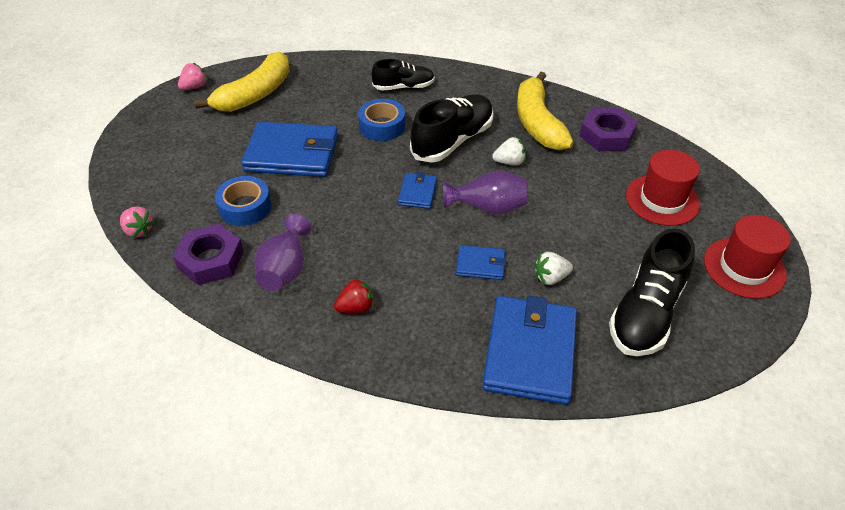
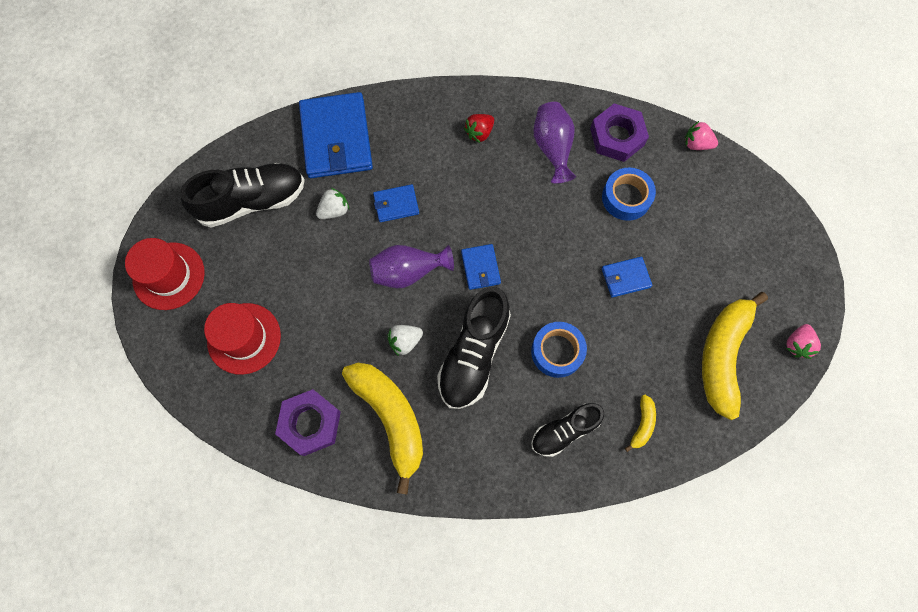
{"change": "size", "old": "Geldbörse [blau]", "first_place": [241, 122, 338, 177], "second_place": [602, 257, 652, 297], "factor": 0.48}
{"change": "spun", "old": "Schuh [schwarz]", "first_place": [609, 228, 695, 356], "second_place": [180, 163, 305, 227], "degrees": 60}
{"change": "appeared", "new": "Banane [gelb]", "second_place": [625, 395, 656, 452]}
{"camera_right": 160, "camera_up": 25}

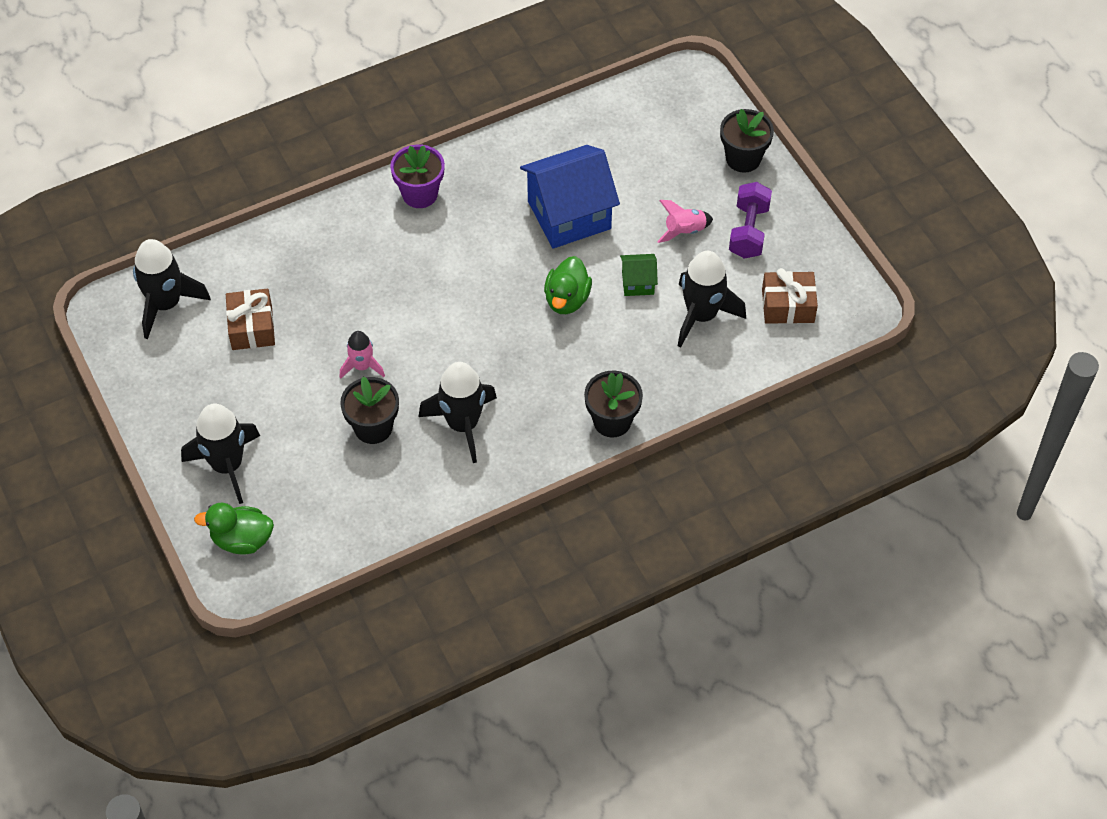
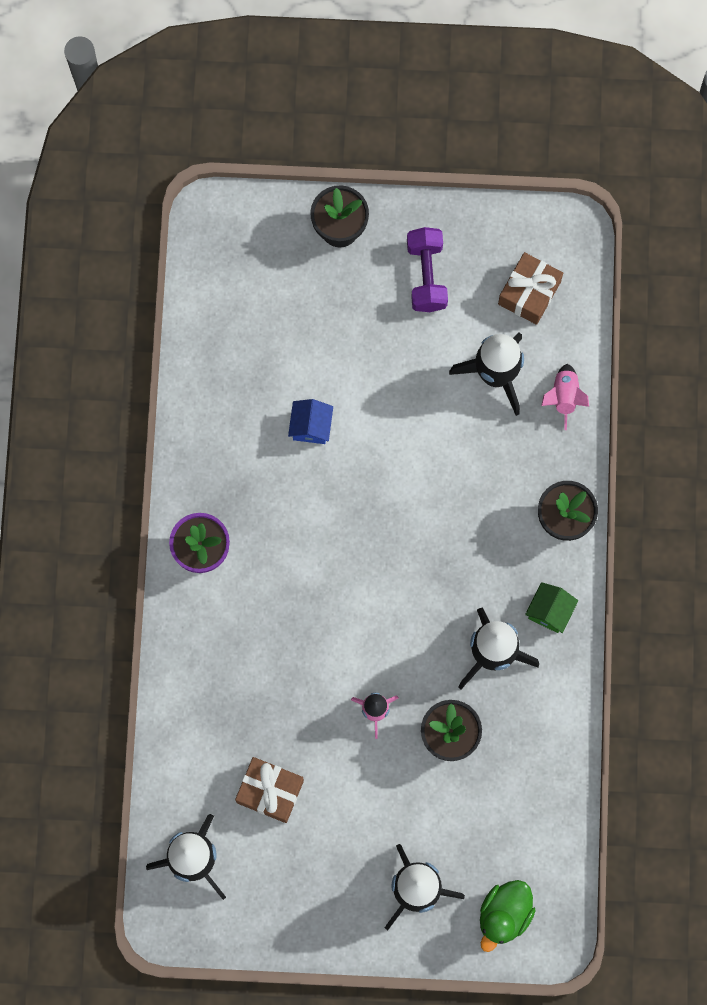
{"change": "size", "old": "Haus [blau]", "first_place": [520, 145, 620, 248], "second_place": [288, 399, 333, 444], "factor": 0.46}
{"change": "missing", "old": "Ente [grün]", "first_place": [544, 256, 592, 314]}
{"change": "relocated", "old": "Haus [grün]", "first_place": [620, 254, 658, 296], "second_place": [525, 582, 578, 633]}
{"change": "relocated", "old": "Rakete [rosa]", "first_place": [657, 200, 713, 243], "second_place": [541, 364, 589, 430]}
{"change": "spun", "old": "Hantel [lila]", "first_place": [729, 182, 772, 259], "second_place": [407, 227, 448, 312], "degrees": 45}
{"camera_right": -60, "camera_up": 20}

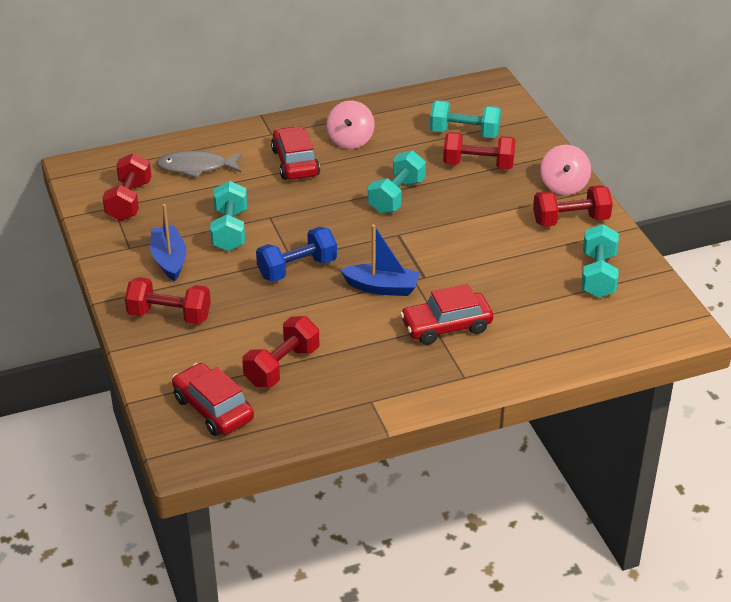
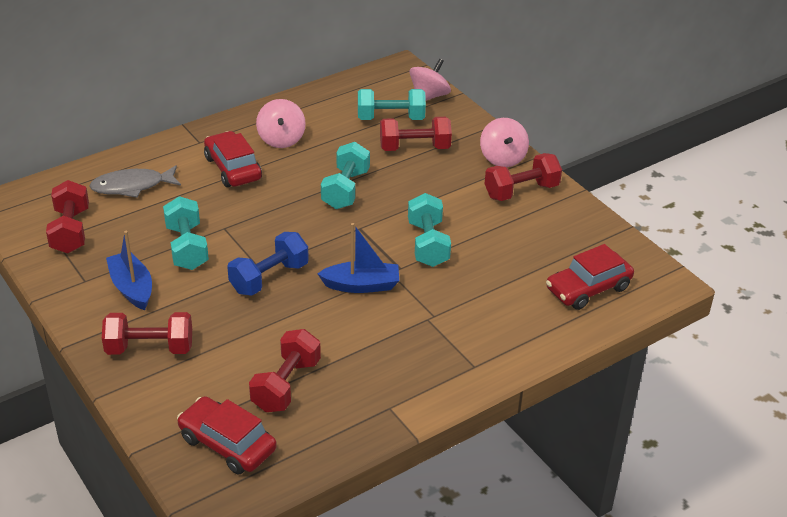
{"change": "relocated", "old": "Auto [rot]", "first_place": [400, 284, 493, 345], "second_place": [546, 244, 634, 310]}
{"change": "relocated", "old": "Hantel [türkis]", "first_place": [581, 224, 619, 298], "second_place": [408, 193, 451, 267]}
{"change": "appeared", "new": "Kreisel [rosa]", "second_place": [409, 59, 451, 101]}
{"camera_right": -15, "camera_up": 0}

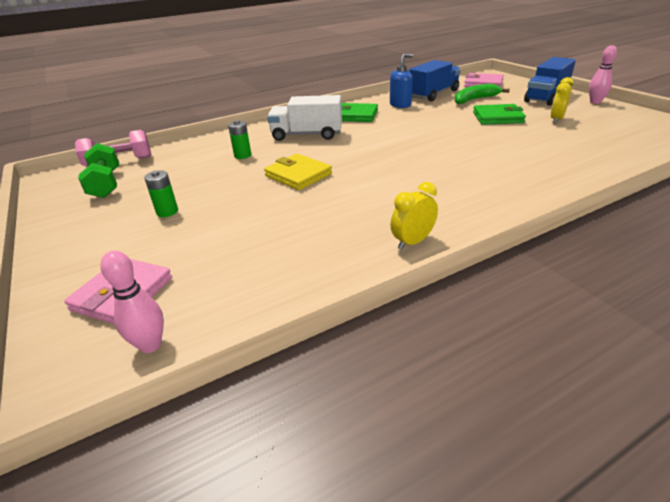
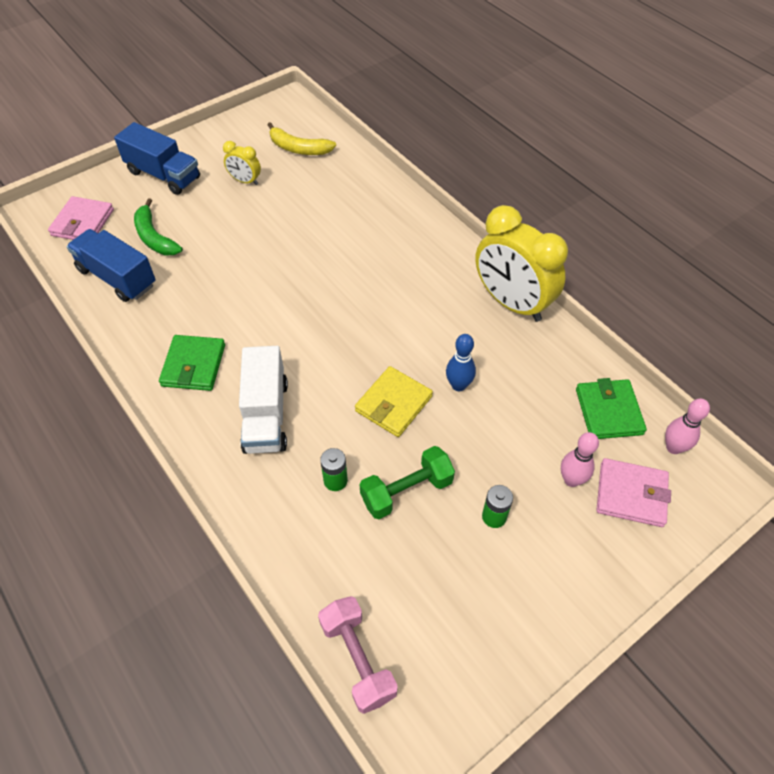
{"change": "relocated", "old": "Hantel [grün]", "first_place": [78, 143, 119, 198], "second_place": [360, 446, 455, 519]}
{"change": "missing", "old": "Seifenspender [blau]", "first_place": [390, 54, 413, 108]}
{"change": "size", "old": "Wecker [gelb]", "first_place": [391, 182, 438, 249], "second_place": [475, 205, 568, 322], "factor": 2.15}
{"change": "relocated", "old": "Geldbörse [grün]", "first_place": [473, 104, 526, 125], "second_place": [576, 378, 647, 439]}
{"change": "relocated", "old": "Bowlingkegel [rosa]", "first_place": [589, 45, 617, 104], "second_place": [561, 432, 599, 487]}
{"change": "appeared", "new": "Banane [gelb]", "second_place": [268, 122, 336, 155]}
{"change": "appeared", "new": "Bowlingkegel [blau]", "second_place": [446, 334, 476, 391]}
{"camera_right": -100, "camera_up": 20}

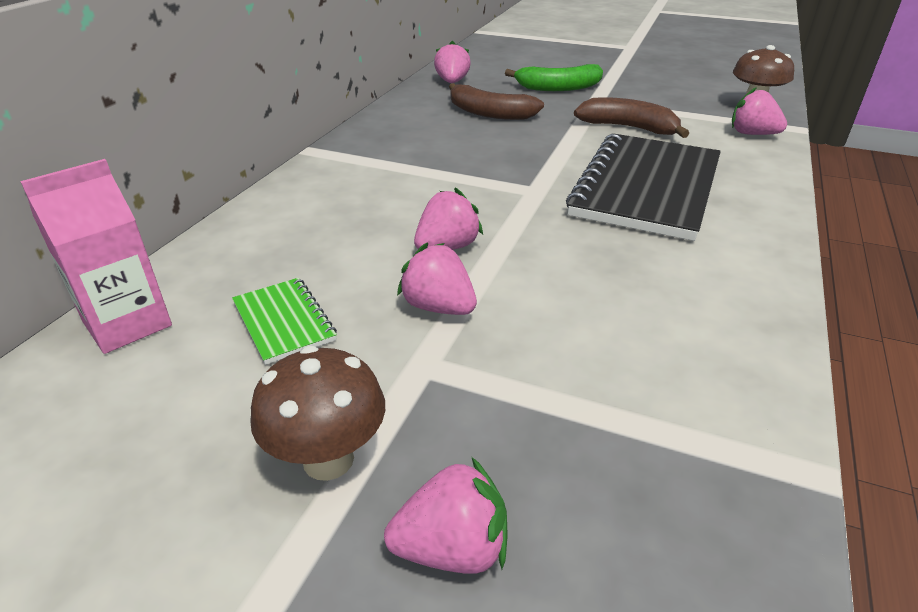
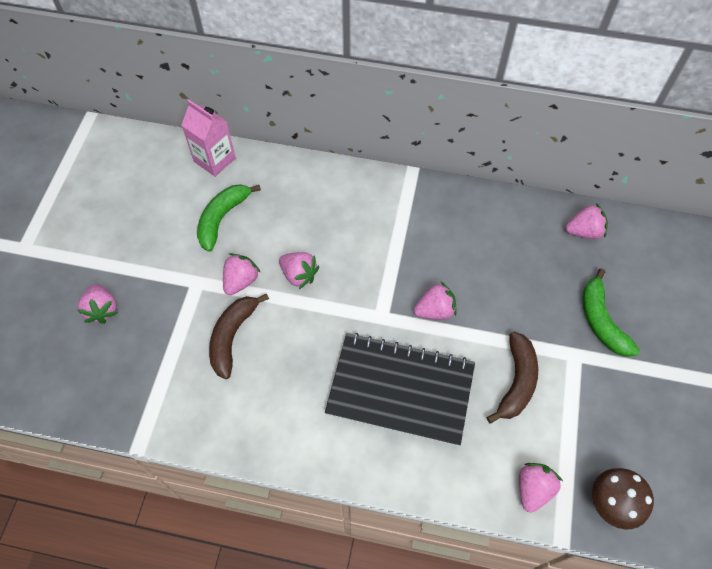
{"change": "exchanged", "old": "Notizbuch [grün]", "new": "Banane [grün]", "first_place": [232, 278, 337, 365], "second_place": [197, 184, 261, 252]}
{"change": "missing", "old": "Pilz [braun]", "first_place": [250, 346, 385, 481]}
{"change": "relocated", "old": "Banane [braun]", "first_place": [449, 83, 544, 120], "second_place": [209, 293, 269, 379]}
{"change": "appeared", "new": "Erdbeere [rosa]", "second_place": [414, 282, 456, 320]}
{"camera_right": 80, "camera_up": 25}

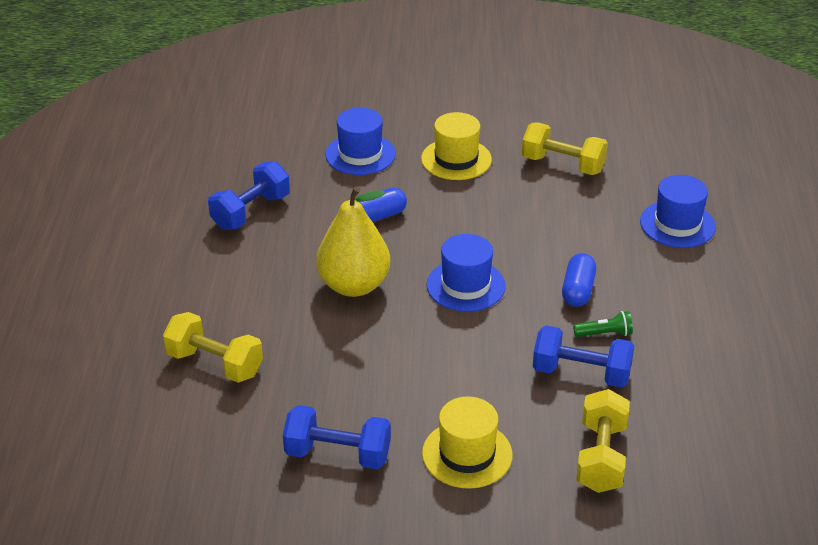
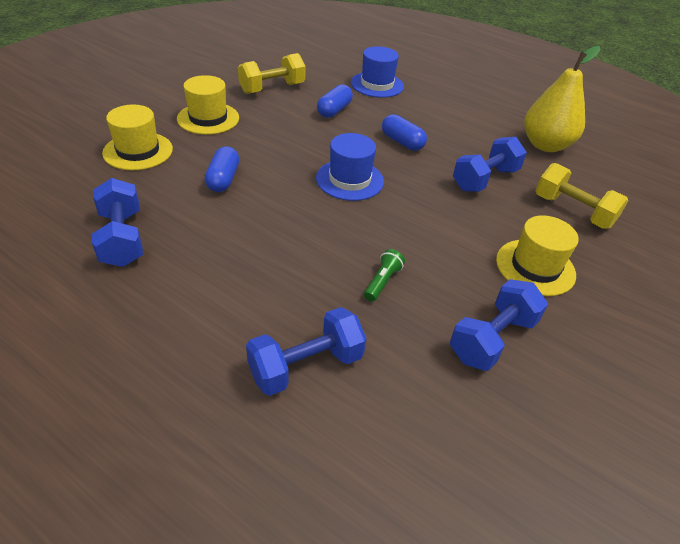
{"change": "colour", "old": "Hantel [gelb]", "new": "Hantel [blau]", "first_place": [163, 312, 263, 383], "second_place": [246, 307, 367, 396]}
{"change": "relocated", "old": "Birne [gelb]", "first_place": [316, 186, 391, 297], "second_place": [524, 46, 601, 152]}
{"change": "colour", "old": "Hut [blau]", "new": "Hut [gelb]", "first_place": [325, 108, 396, 175], "second_place": [102, 105, 173, 170]}
{"change": "relocated", "old": "Taschenlampe [grün]", "first_place": [573, 311, 633, 337], "second_place": [364, 249, 405, 301]}
{"change": "appeared", "new": "Kapsel [blau]", "second_place": [317, 84, 353, 118]}
{"camera_right": -60, "camera_up": 5}

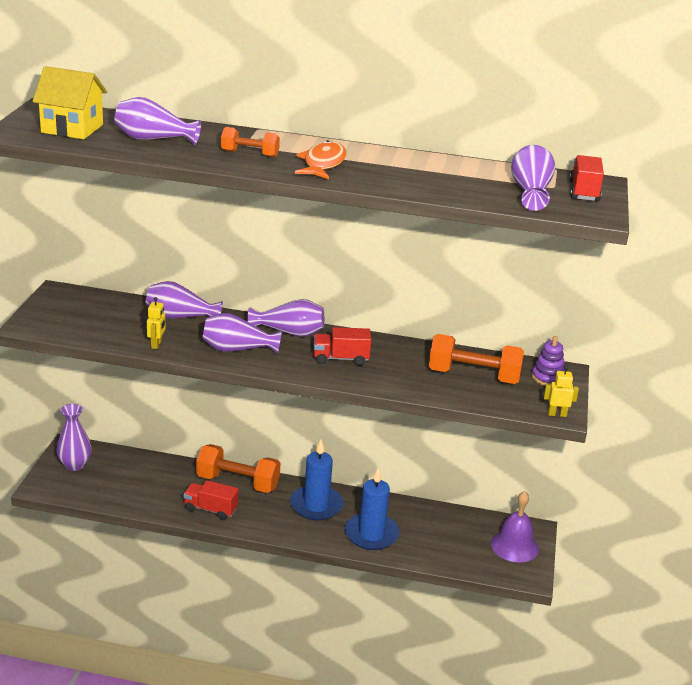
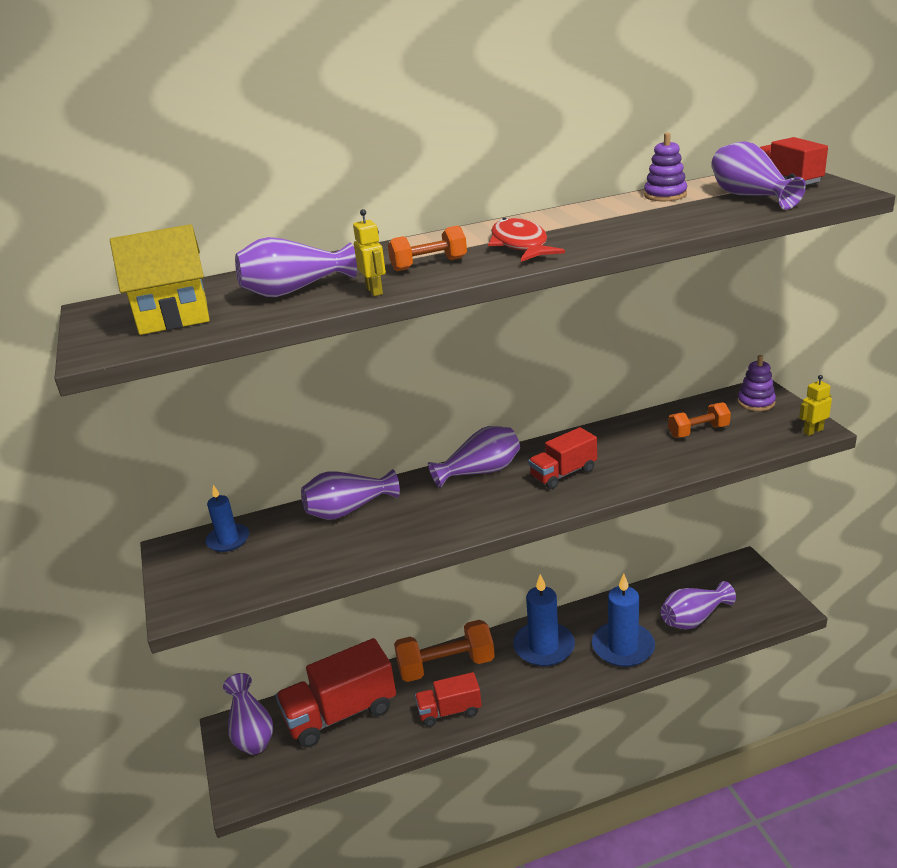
{"change": "relocated", "old": "Roboter [gelb]", "first_place": [147, 297, 165, 349], "second_place": [353, 209, 386, 296]}
{"change": "relocated", "old": "Vase [lila]", "first_place": [202, 313, 282, 354], "second_place": [661, 581, 736, 629]}
{"change": "colour", "old": "Fisch [orange]", "new": "Fisch [rot]", "first_place": [295, 140, 346, 179], "second_place": [488, 218, 565, 262]}
{"change": "size", "old": "Hantel [orange]", "first_place": [429, 334, 524, 384], "second_place": [668, 402, 731, 438], "factor": 0.57}
{"change": "missing", "old": "Glocke [lila]", "first_place": [491, 491, 539, 562]}
{"change": "appeared", "new": "Kerze [blau]", "second_place": [205, 485, 249, 552]}
{"change": "appeared", "new": "Lastwagen [rot]", "second_place": [276, 638, 396, 748]}
{"change": "appeared", "new": "Stapelspielzeug [lila]", "second_place": [644, 132, 687, 201]}
{"camera_right": -25, "camera_up": 0}

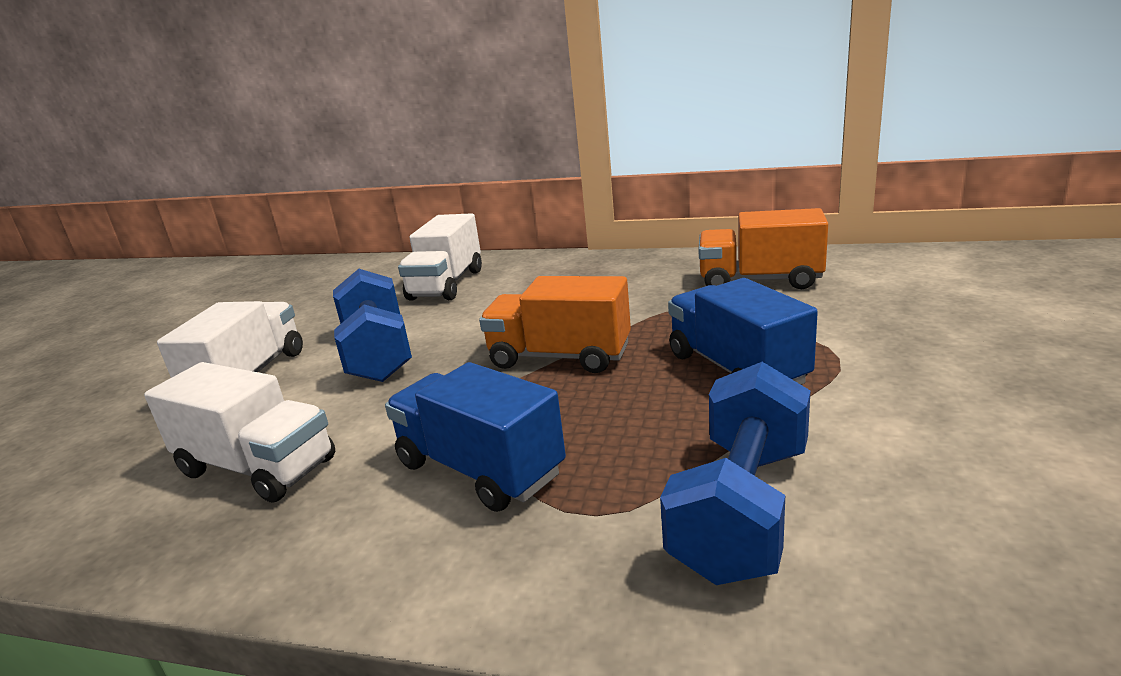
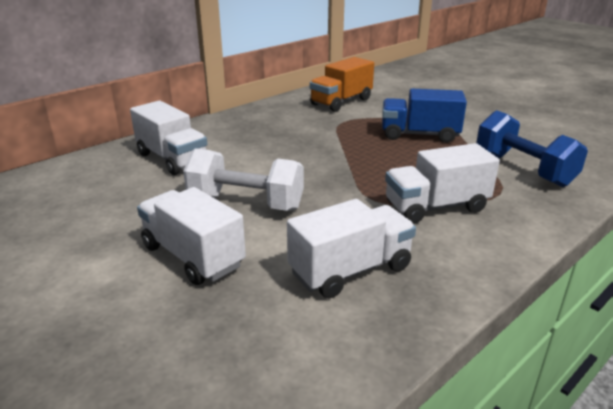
{"change": "colour", "old": "Hantel [blau]", "new": "Hantel [weiß]", "first_place": [333, 269, 412, 382], "second_place": [183, 148, 304, 211]}
{"change": "colour", "old": "Lastwagen [blau]", "new": "Lastwagen [weiß]", "first_place": [385, 362, 566, 512], "second_place": [385, 143, 500, 224]}
{"change": "missing", "old": "Lastwagen [orange]", "first_place": [479, 276, 631, 373]}
{"camera_right": -60, "camera_up": 5}

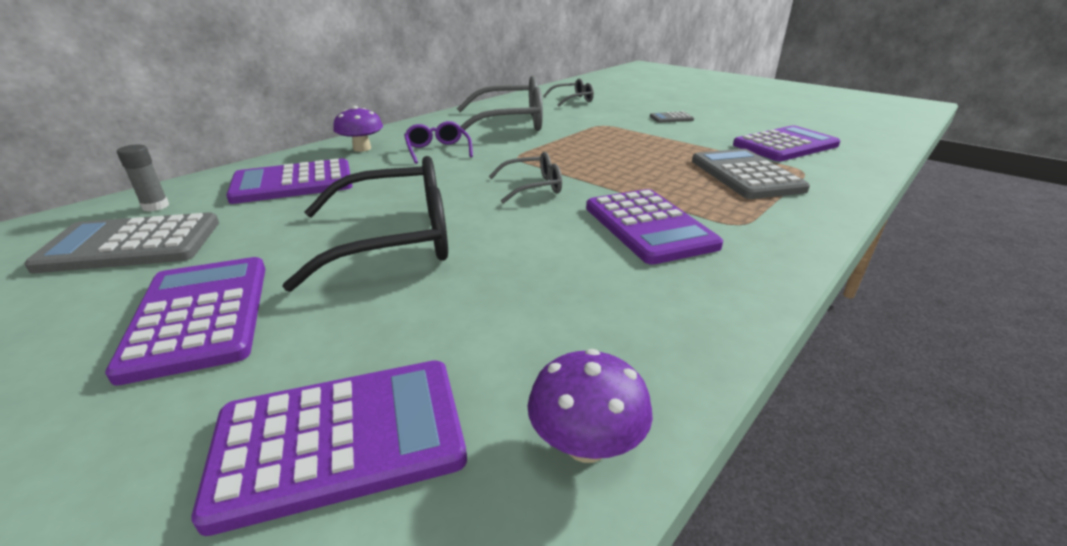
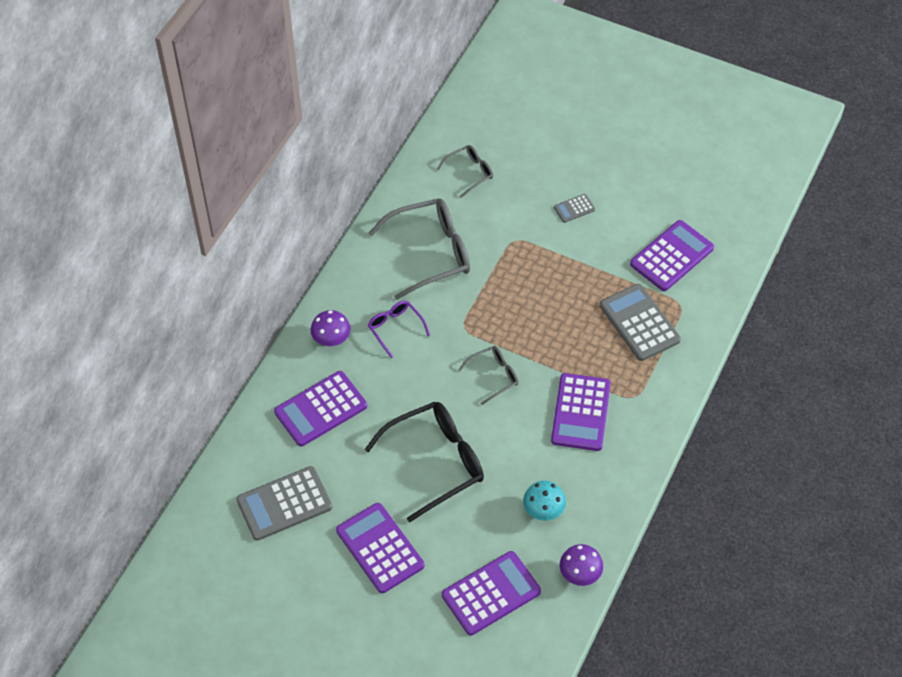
{"change": "missing", "old": "Klebestift [grau]", "first_place": [117, 144, 169, 212]}
{"change": "spun", "old": "Taschenrechner [lila]", "first_place": [586, 189, 723, 265], "second_place": [551, 373, 611, 451], "degrees": 45}
{"change": "appeared", "new": "Pilz [türkis]", "second_place": [523, 481, 566, 521]}
{"camera_right": -15, "camera_up": 25}

